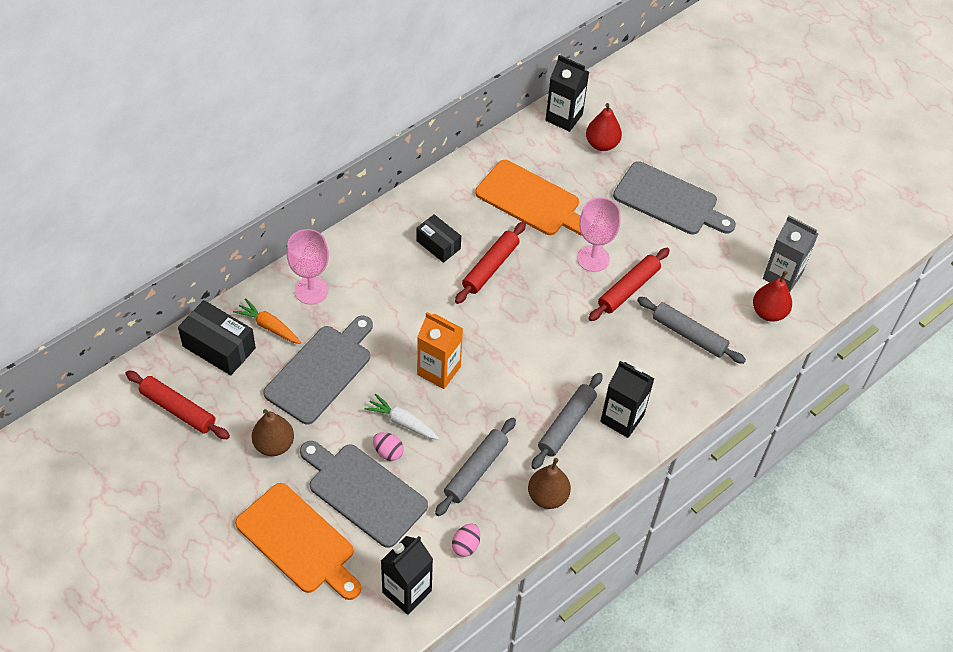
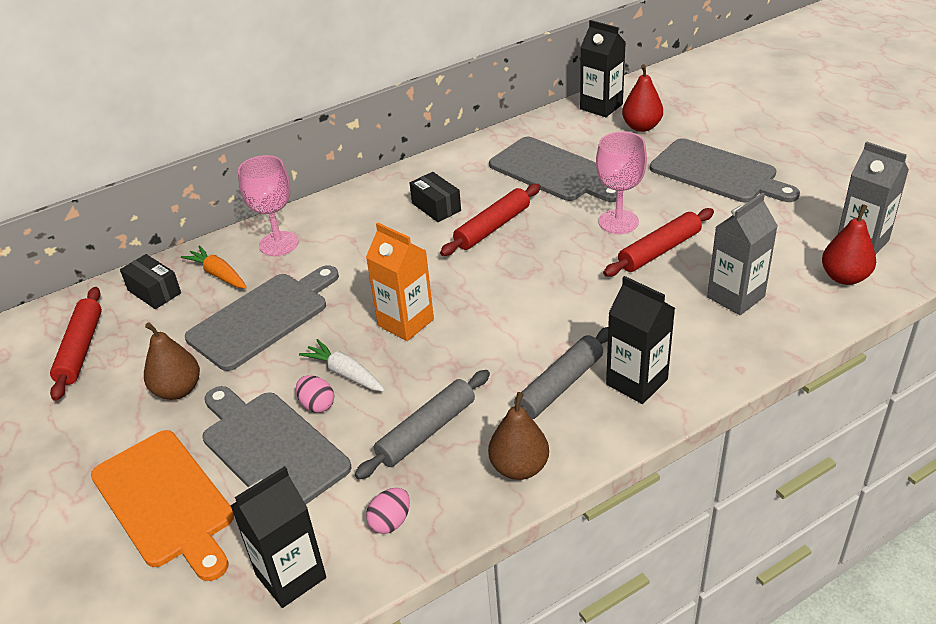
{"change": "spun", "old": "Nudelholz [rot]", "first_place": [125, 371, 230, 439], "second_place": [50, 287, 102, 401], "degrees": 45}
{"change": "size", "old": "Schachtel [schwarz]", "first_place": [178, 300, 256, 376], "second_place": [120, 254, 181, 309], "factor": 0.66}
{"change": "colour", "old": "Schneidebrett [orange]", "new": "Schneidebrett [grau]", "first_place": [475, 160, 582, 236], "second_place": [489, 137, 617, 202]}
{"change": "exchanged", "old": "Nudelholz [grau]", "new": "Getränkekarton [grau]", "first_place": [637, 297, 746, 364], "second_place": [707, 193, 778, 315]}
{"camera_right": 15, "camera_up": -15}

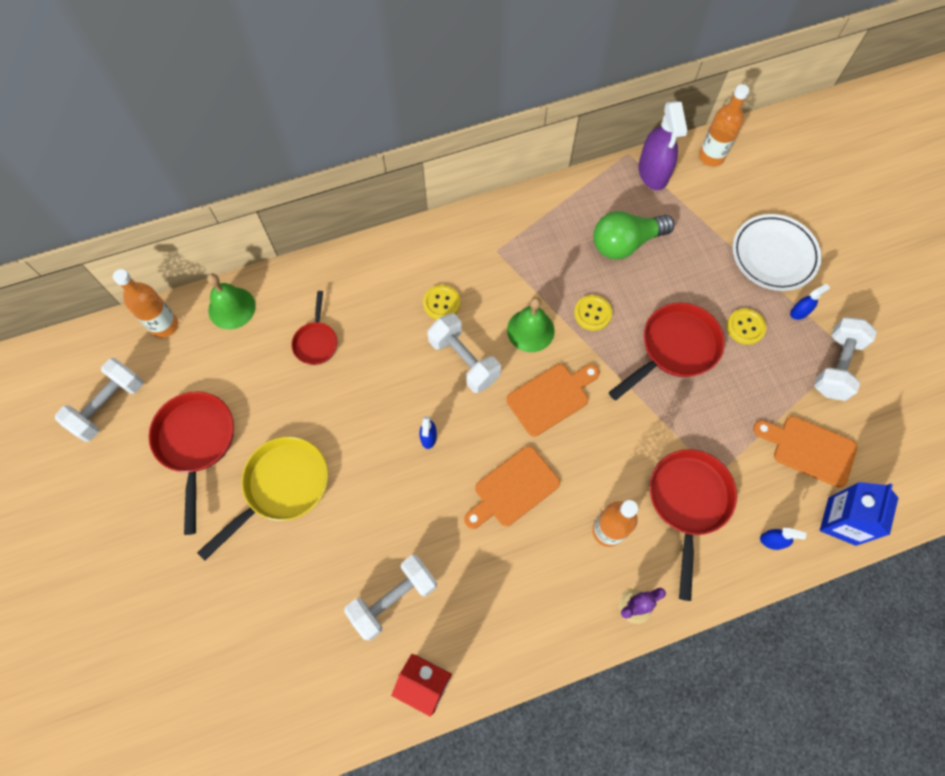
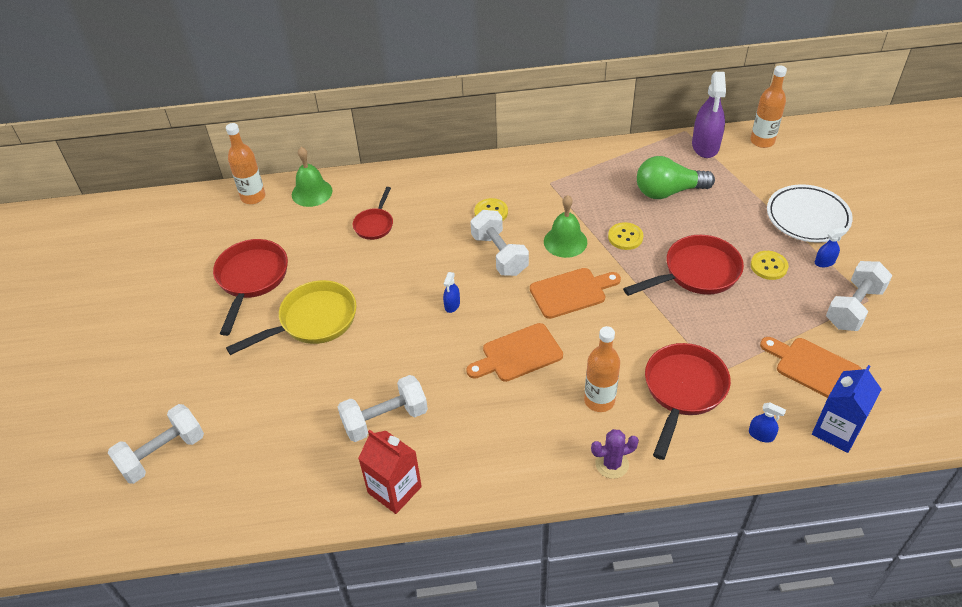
{"change": "relocated", "old": "Hantel [weiß]", "first_place": [55, 358, 143, 442], "second_place": [108, 404, 204, 484]}
{"camera_right": 15, "camera_up": -20}

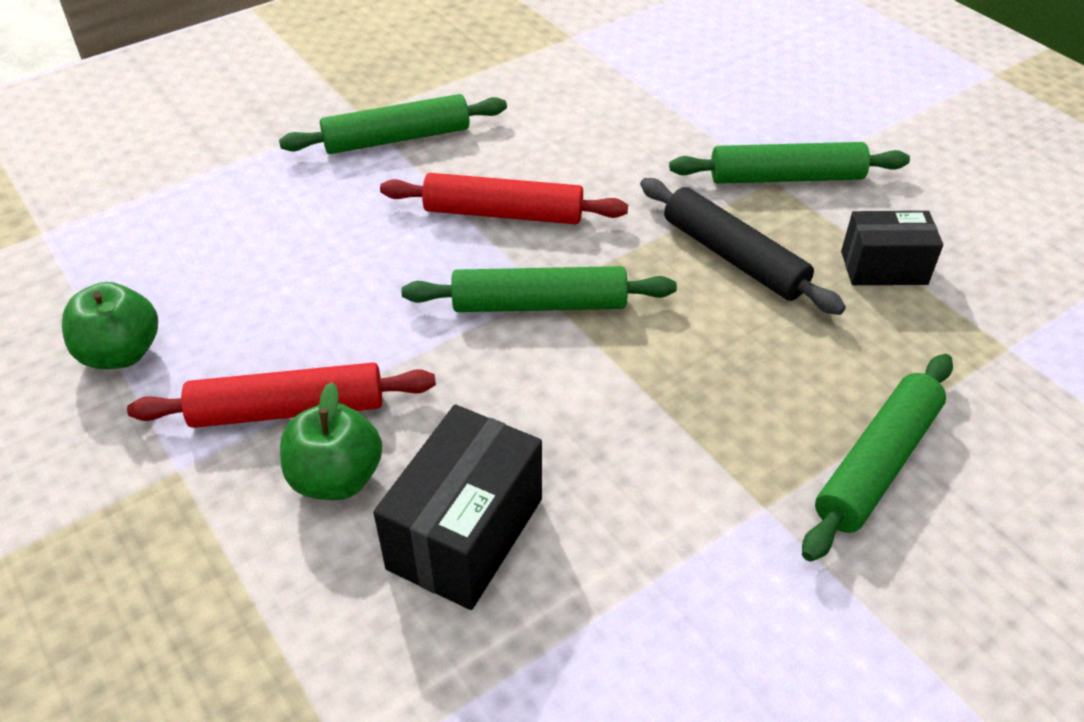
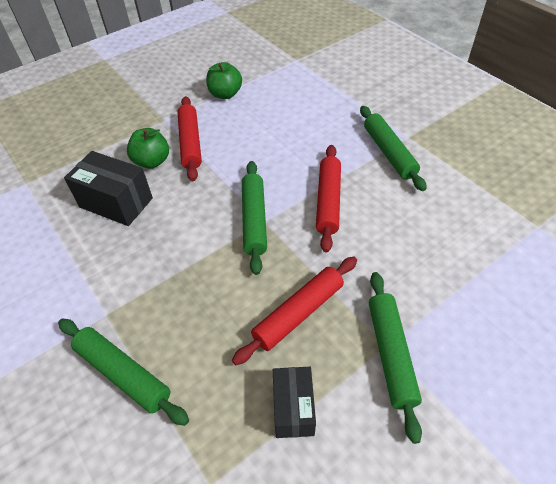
{"change": "colour", "old": "Nudelholz [schwarz]", "new": "Nudelholz [rot]", "first_place": [640, 178, 846, 315], "second_place": [232, 257, 357, 365]}
{"camera_right": 90, "camera_up": 5}

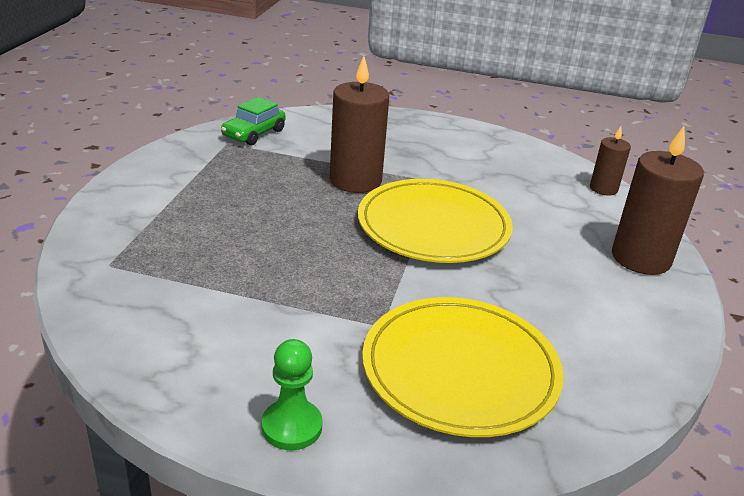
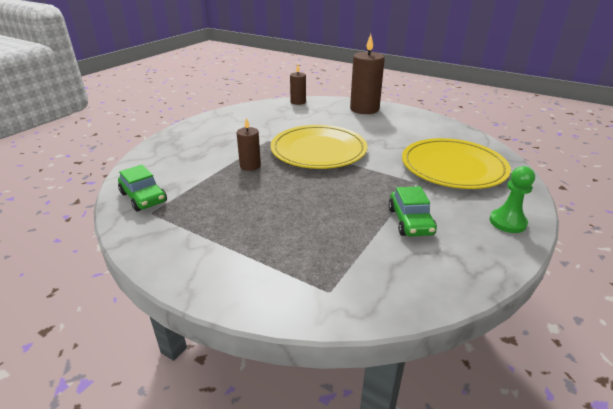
{"change": "size", "old": "Kerze [braun]", "first_place": [330, 56, 389, 193], "second_place": [236, 118, 261, 171], "factor": 0.55}
{"change": "appeared", "new": "Auto [grün]", "second_place": [388, 186, 437, 237]}
{"camera_right": -70, "camera_up": 0}

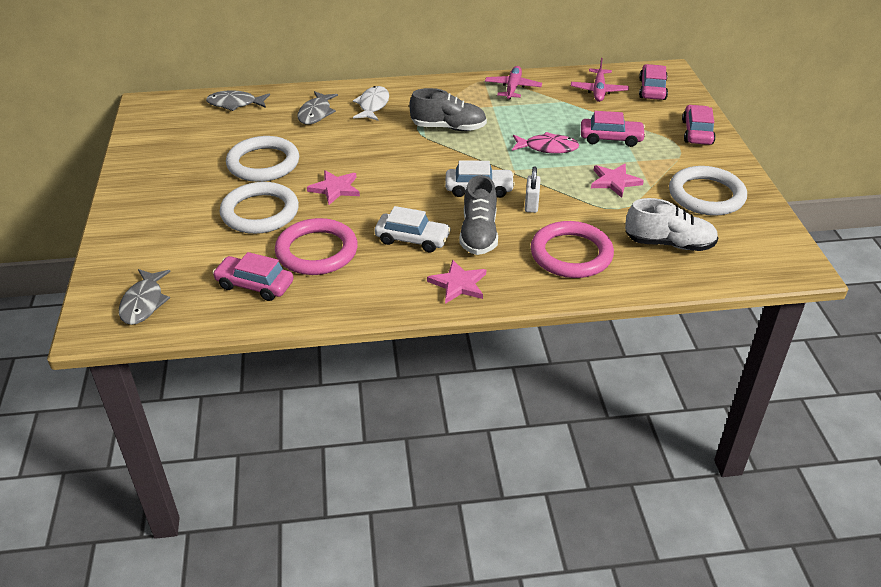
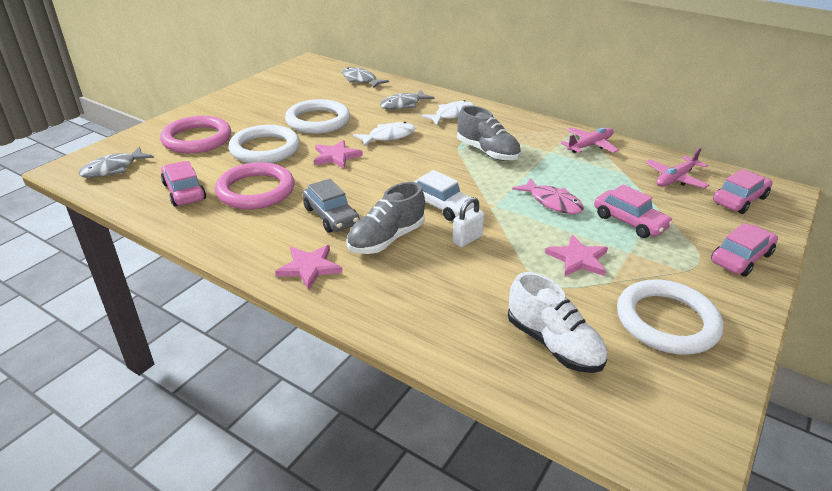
{"change": "colour", "old": "Auto [weiß]", "new": "Auto [grau]", "first_place": [374, 206, 451, 253], "second_place": [303, 179, 359, 233]}
{"change": "relocated", "old": "Ring [rosa]", "first_place": [531, 221, 614, 278], "second_place": [160, 116, 231, 153]}
{"change": "appeared", "new": "Fisch [weiß]", "second_place": [353, 122, 416, 147]}
{"camera_right": 40, "camera_up": -5}

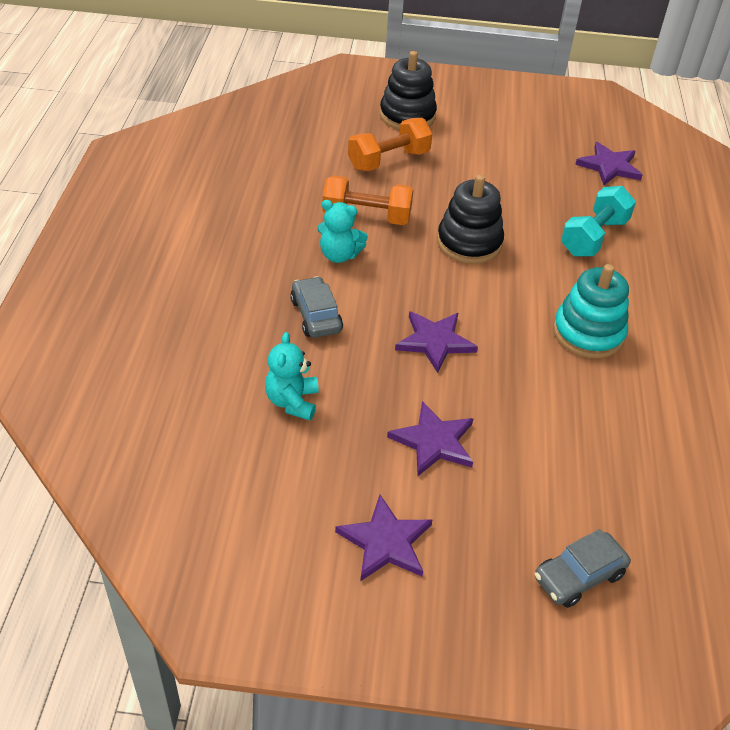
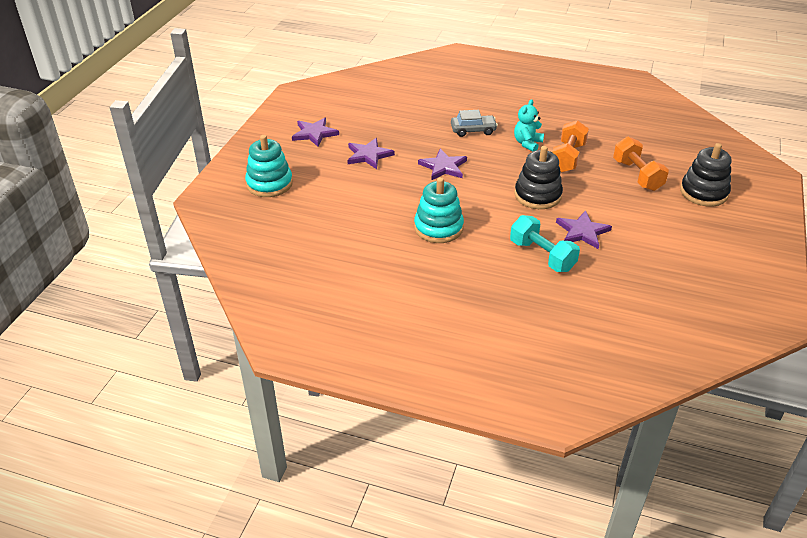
{"change": "missing", "old": "Teddybär [türkis]", "first_place": [265, 332, 319, 420]}
{"change": "exchanged", "old": "Auto [grau]", "new": "Stapelspielzeug [türkis]", "first_place": [535, 529, 631, 608], "second_place": [245, 135, 293, 197]}
{"change": "relocated", "old": "Stern [lila]", "first_place": [575, 142, 642, 185], "second_place": [556, 210, 612, 249]}
{"camera_right": 105, "camera_up": -5}

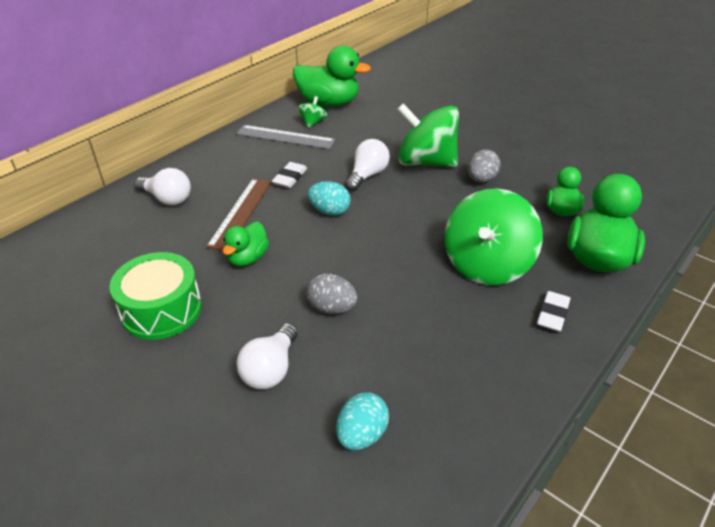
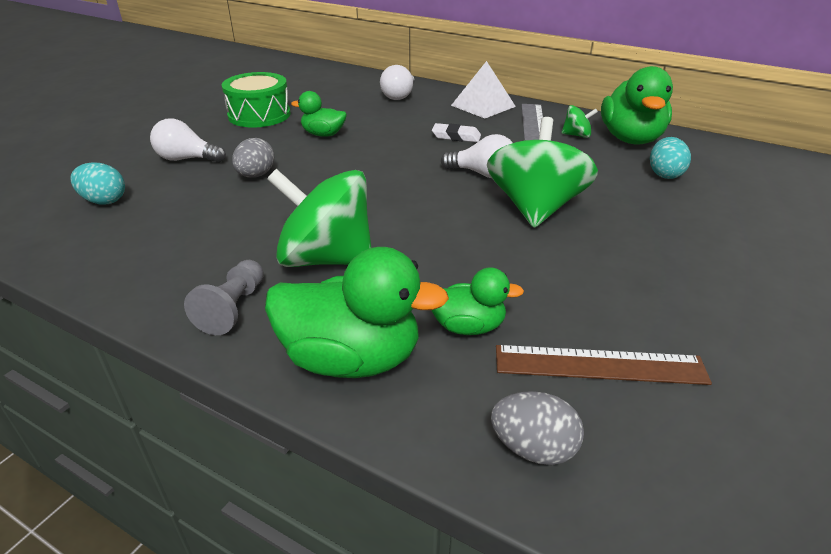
{"change": "relocated", "old": "Lineal [braun]", "first_place": [206, 178, 272, 250], "second_place": [496, 345, 712, 385]}
{"change": "relocated", "old": "Ei [türkis]", "first_place": [307, 181, 351, 216], "second_place": [650, 137, 691, 179]}
{"change": "relocated", "old": "Ei [grau]", "first_place": [468, 149, 501, 183], "second_place": [491, 391, 584, 465]}
{"change": "exchanged", "old": "Radiergummi [weiß]", "new": "Bauer [grau]", "first_place": [537, 291, 571, 332], "second_place": [184, 260, 264, 335]}
{"change": "appeared", "new": "Pyramide [weiß]", "second_place": [451, 61, 516, 118]}
{"camera_right": 80, "camera_up": -5}

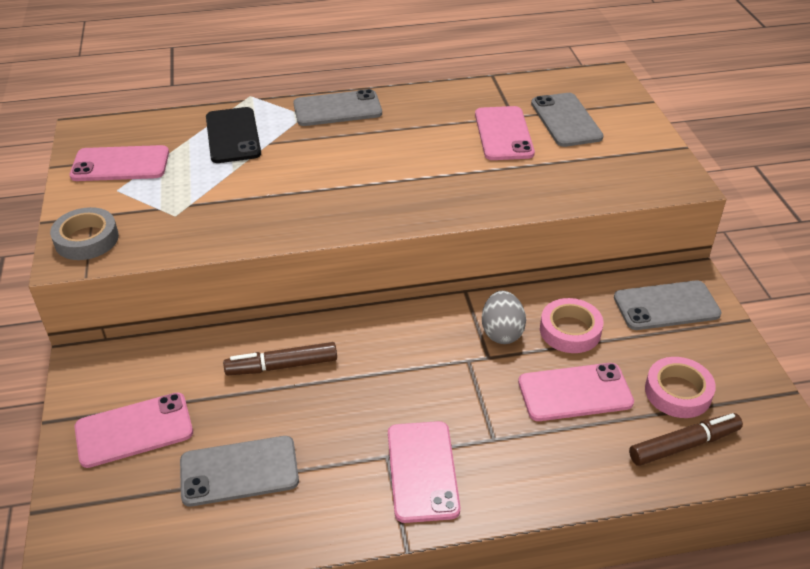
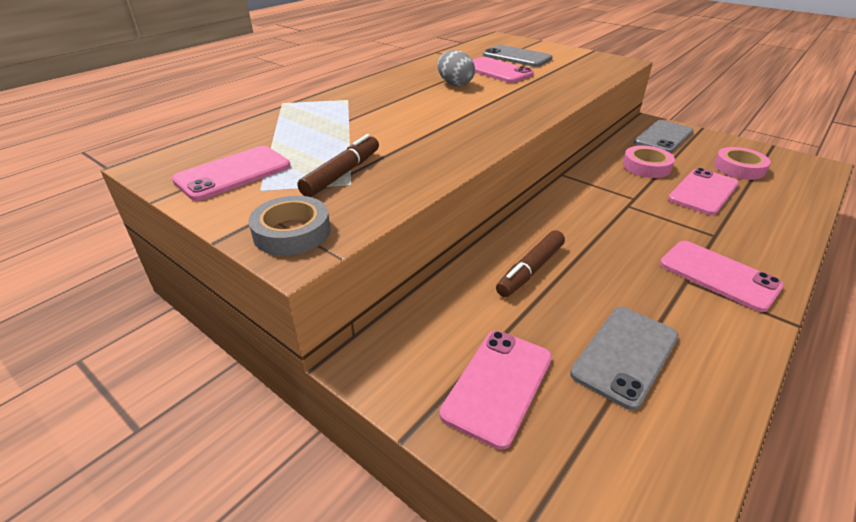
{"change": "missing", "old": "Handy [schwarz]", "first_place": [206, 107, 261, 163]}
{"change": "missing", "old": "Handy [grau]", "first_place": [293, 89, 382, 126]}
{"change": "relocated", "old": "Ei [grau]", "first_place": [482, 291, 526, 344], "second_place": [437, 50, 475, 86]}
{"change": "relocated", "old": "Filzstift [braun]", "first_place": [629, 413, 743, 466], "second_place": [298, 134, 379, 197]}
{"camera_right": -40, "camera_up": -5}

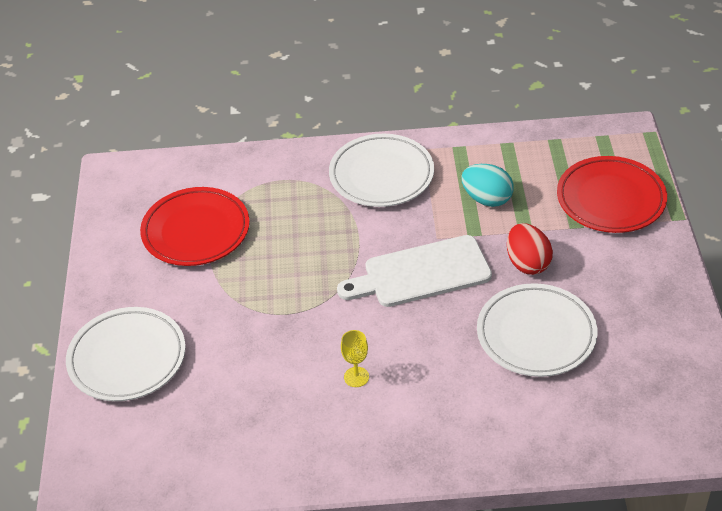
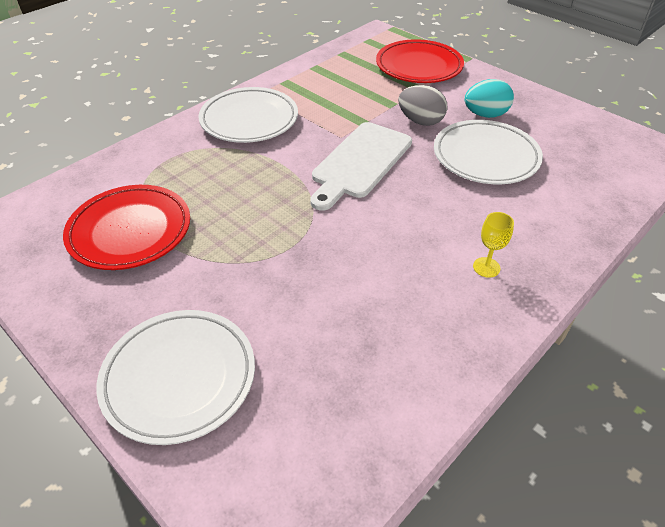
{"change": "relocated", "old": "Kelch [gelb]", "first_place": [341, 330, 369, 387], "second_place": [473, 212, 514, 278]}
{"change": "relocated", "old": "Ei [türkis]", "first_place": [461, 164, 514, 207], "second_place": [464, 79, 514, 118]}
{"change": "colour", "old": "Ei [rot]", "new": "Ei [grau]", "first_place": [507, 223, 553, 275], "second_place": [398, 85, 447, 126]}
{"camera_right": -45, "camera_up": 0}

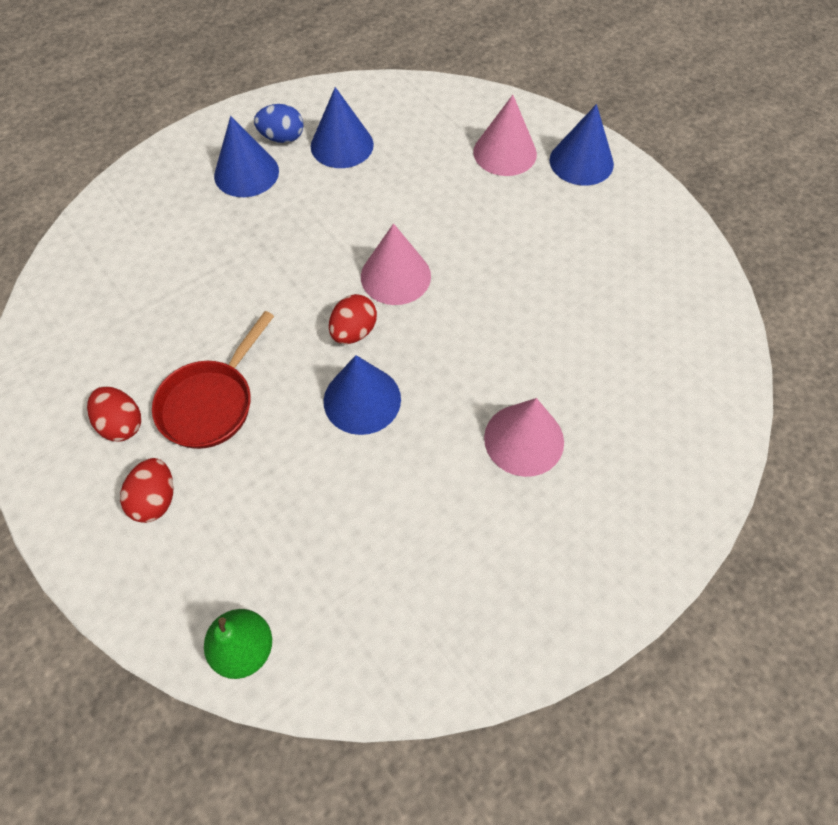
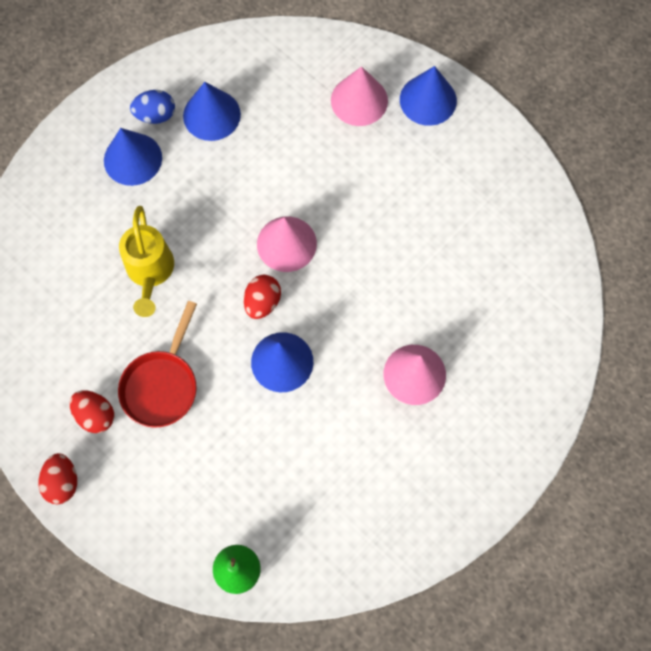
{"change": "relocated", "old": "Ei [rot]", "first_place": [120, 458, 174, 523], "second_place": [39, 453, 77, 504]}
{"change": "appeared", "new": "Gießkanne [gelb]", "second_place": [119, 206, 174, 317]}
{"camera_right": -10, "camera_up": 10}

